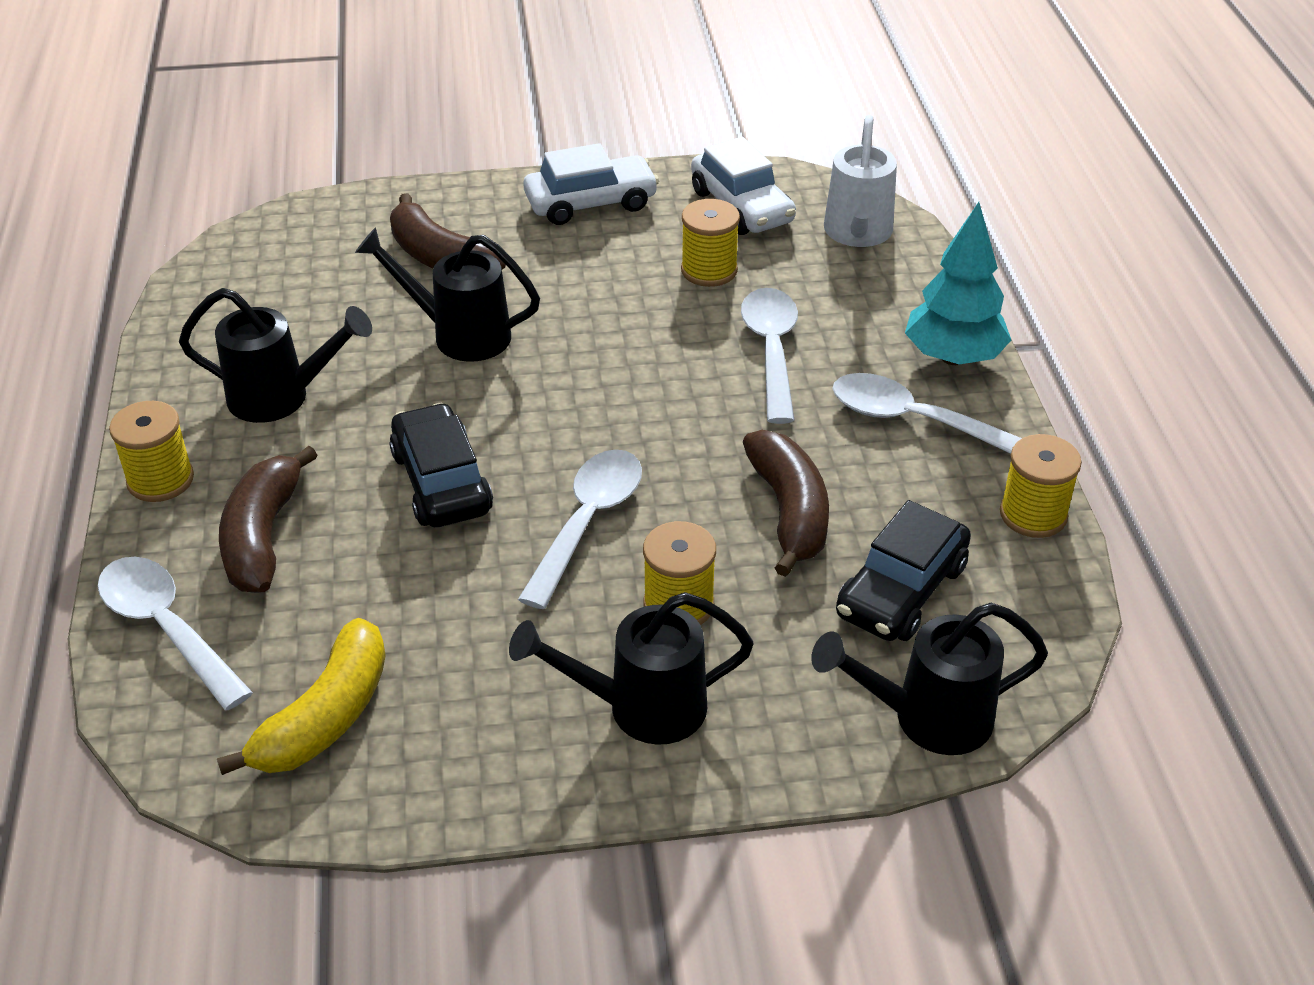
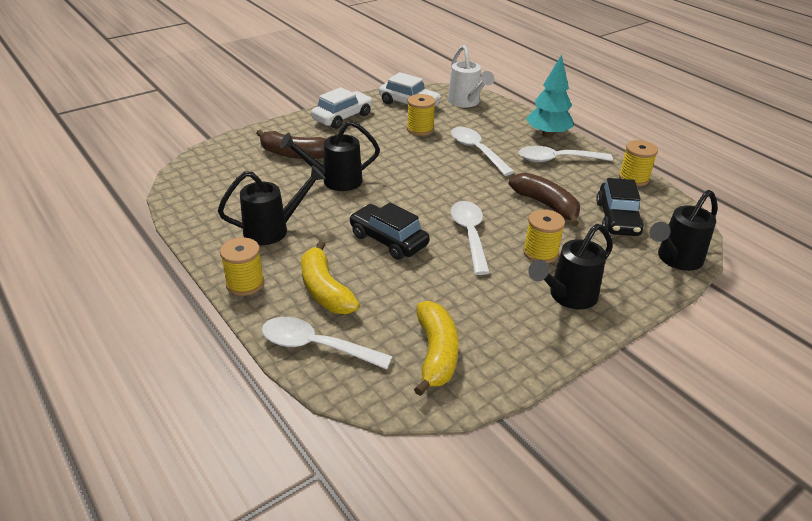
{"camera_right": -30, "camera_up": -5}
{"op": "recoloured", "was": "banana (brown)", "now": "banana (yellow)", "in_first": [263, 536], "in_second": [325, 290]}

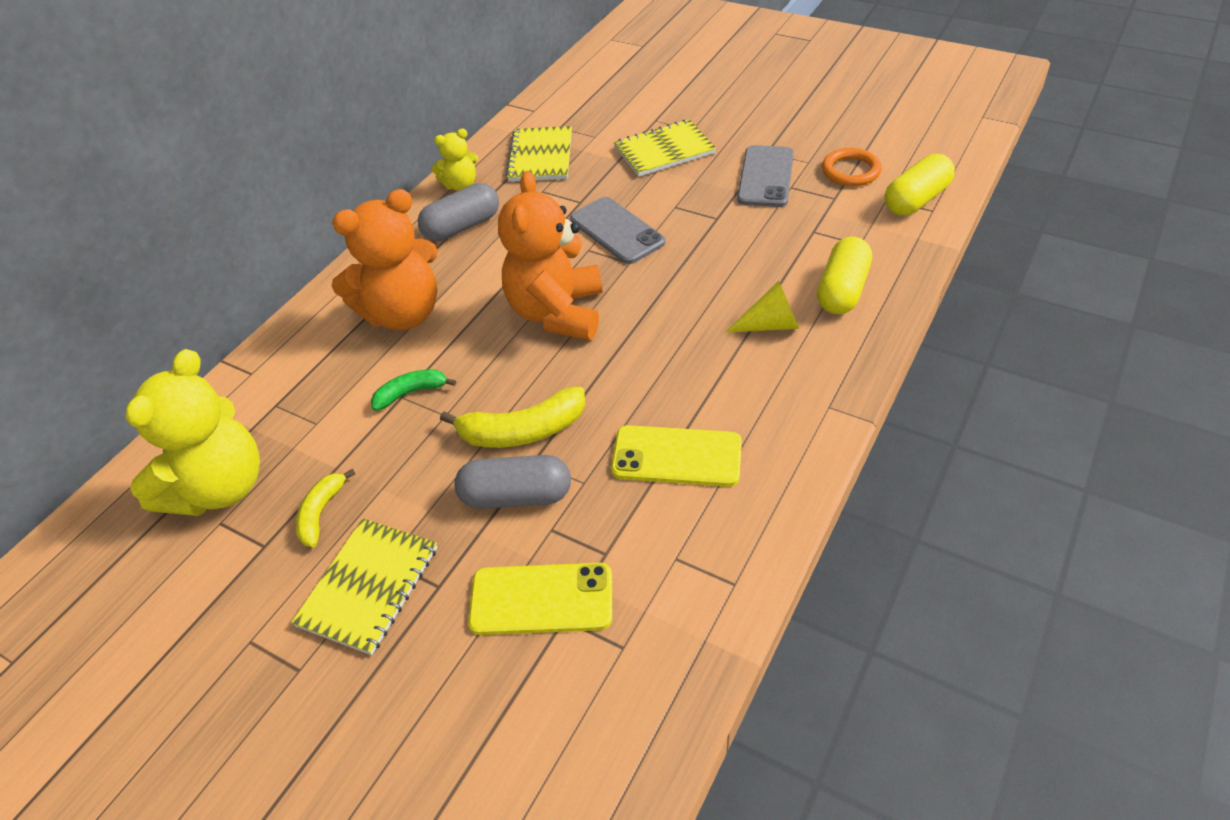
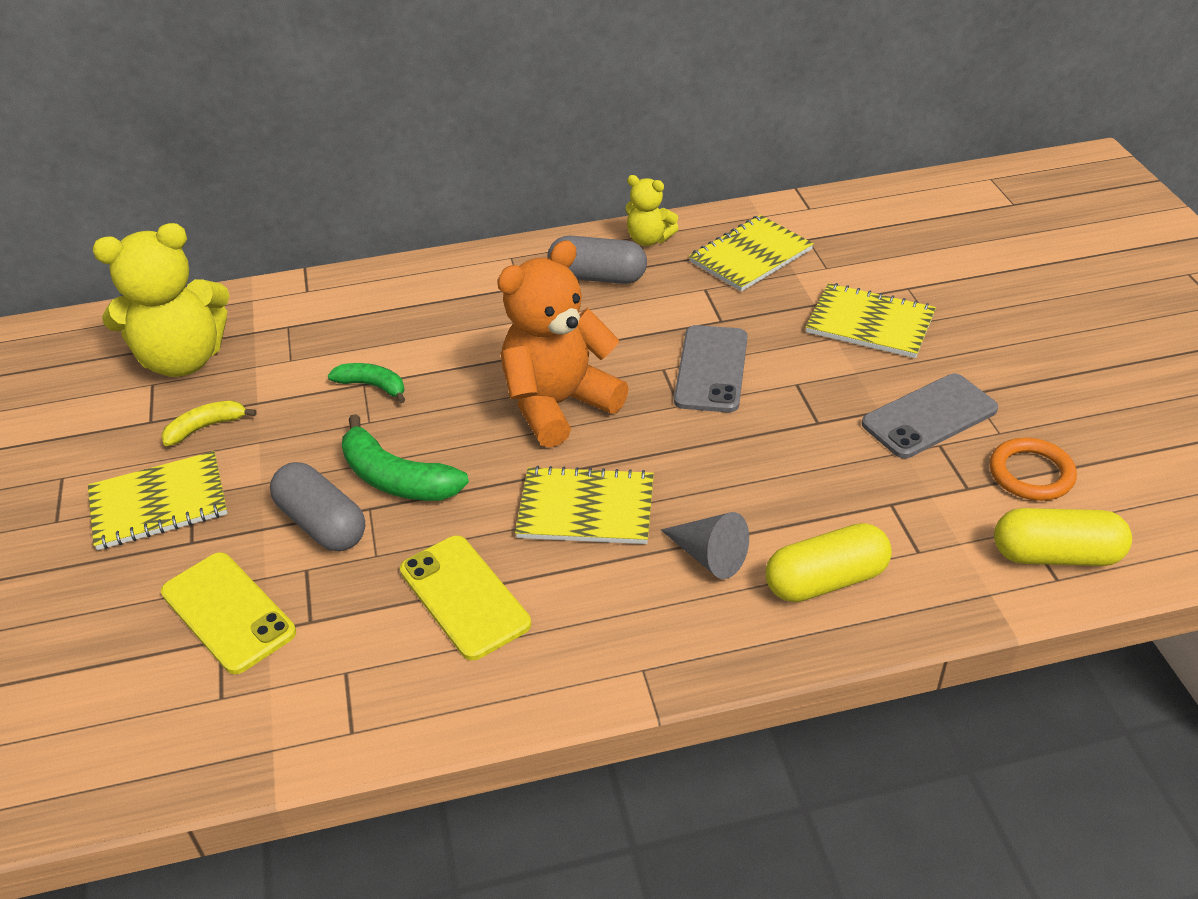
{"camera_right": 45, "camera_up": -5}
{"op": "removed", "was": "teddy bear (orange)", "in_first": [403, 313]}
{"op": "added", "now": "notebook (yellow)", "in_second": [586, 508]}
{"op": "recoloured", "was": "banana (yellow)", "now": "banana (green)", "in_first": [523, 431], "in_second": [396, 479]}
{"op": "recoloured", "was": "cone (yellow)", "now": "cone (grey)", "in_first": [770, 325], "in_second": [709, 556]}

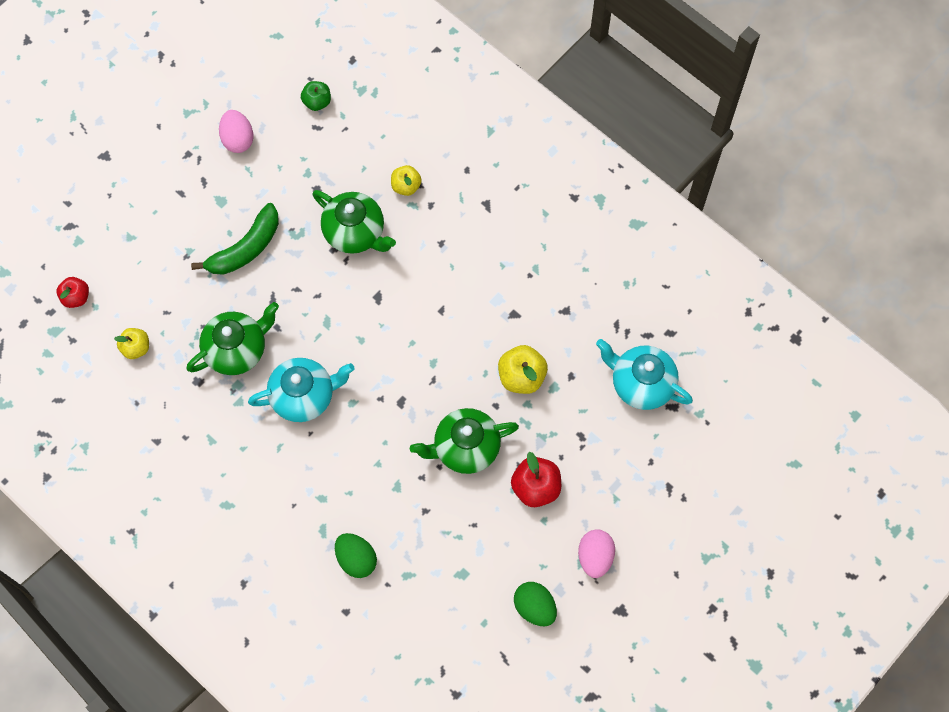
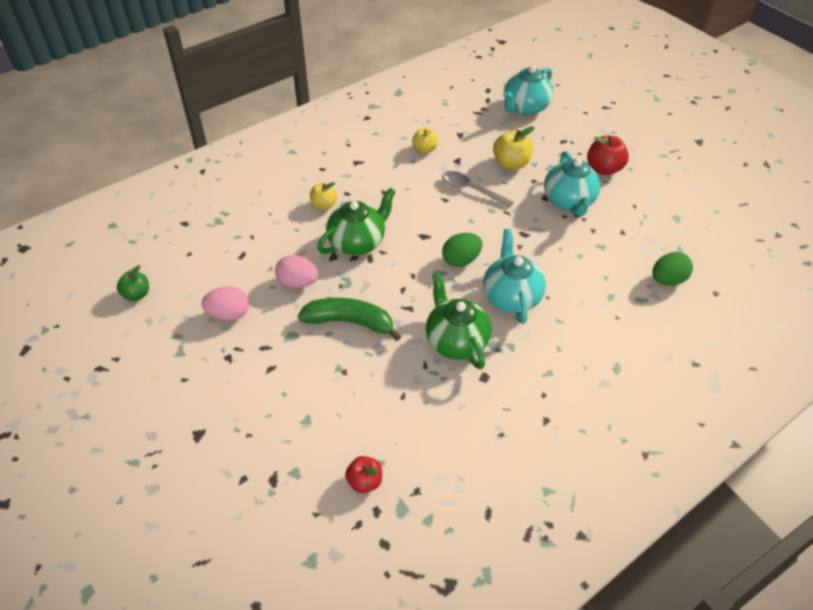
{"camera_right": -80, "camera_up": -20}
{"op": "added", "now": "spoon (grey)", "in_second": [471, 190]}
{"op": "moved", "was": "apple (yellow)", "in_first": [136, 348], "in_second": [424, 149]}
{"op": "moved", "was": "apple (green)", "in_first": [317, 102], "in_second": [137, 294]}
{"op": "moved", "was": "egg (green)", "in_first": [534, 607], "in_second": [461, 260]}
{"op": "moved", "was": "egg (pink)", "in_first": [595, 557], "in_second": [298, 283]}
{"op": "recoloured", "was": "teapot (green)", "now": "teapot (turquoise)", "in_first": [465, 448], "in_second": [568, 202]}
{"op": "turned", "was": "banana (green)", "in_first": [245, 248], "in_second": [350, 322], "clockwise": -45}

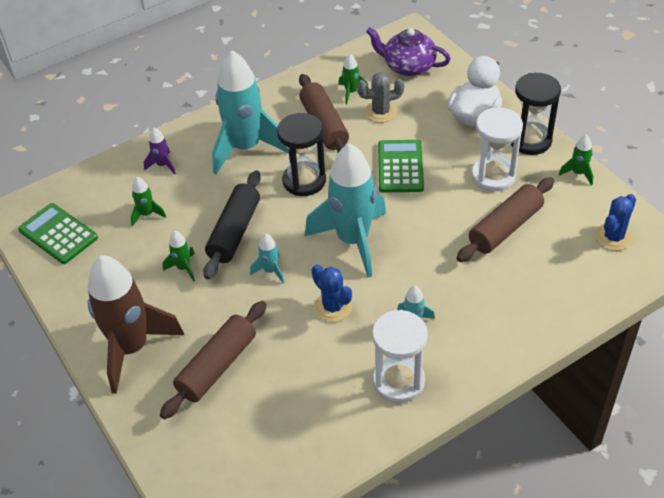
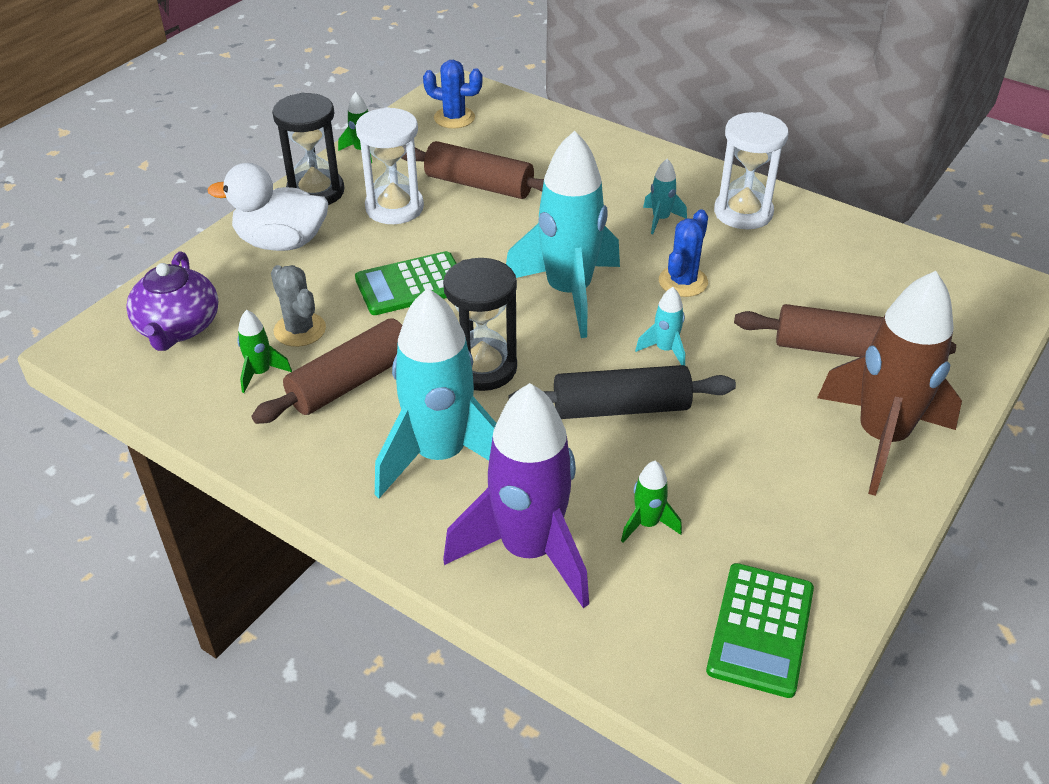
{"camera_right": -115, "camera_up": -5}
{"op": "removed", "was": "rocket (green)", "in_first": [183, 268]}
{"op": "resized", "was": "rocket (purple)", "in_first": [162, 165], "in_second": [529, 550], "ratio": 2.41}

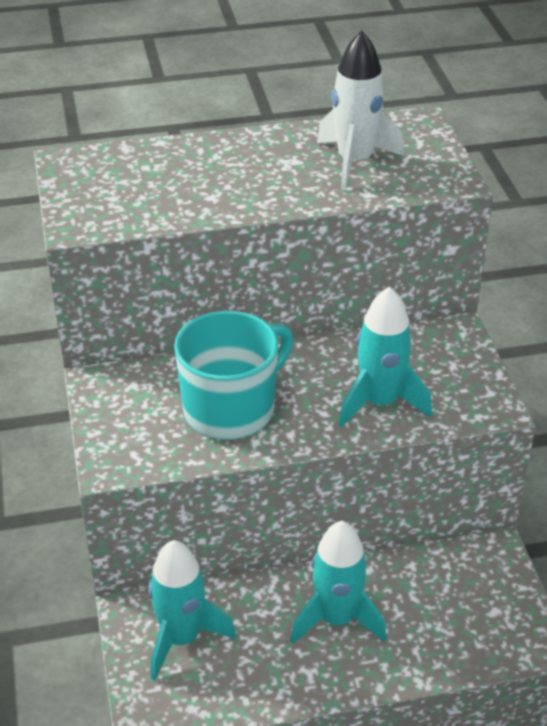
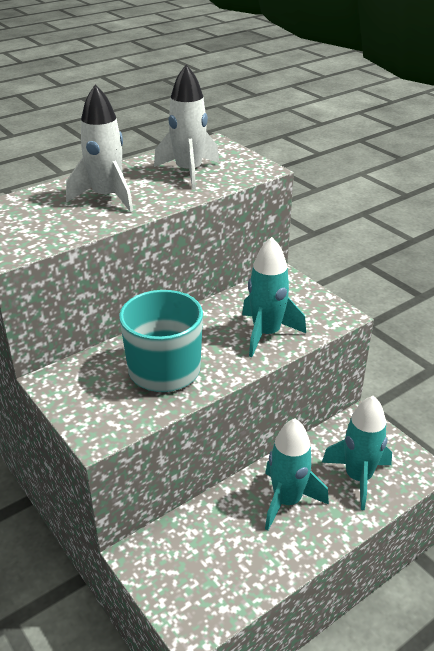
{"camera_right": -25, "camera_up": -5}
{"op": "added", "now": "rocket (white)", "in_second": [107, 197]}
{"op": "moved", "was": "rocket (turquoise)", "in_first": [181, 638], "in_second": [358, 477]}

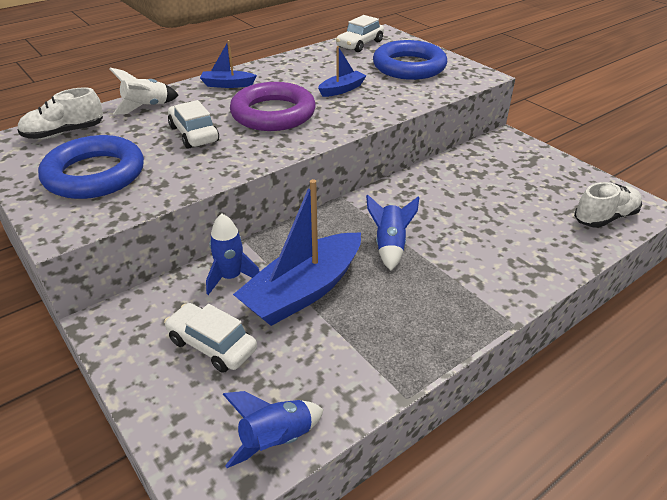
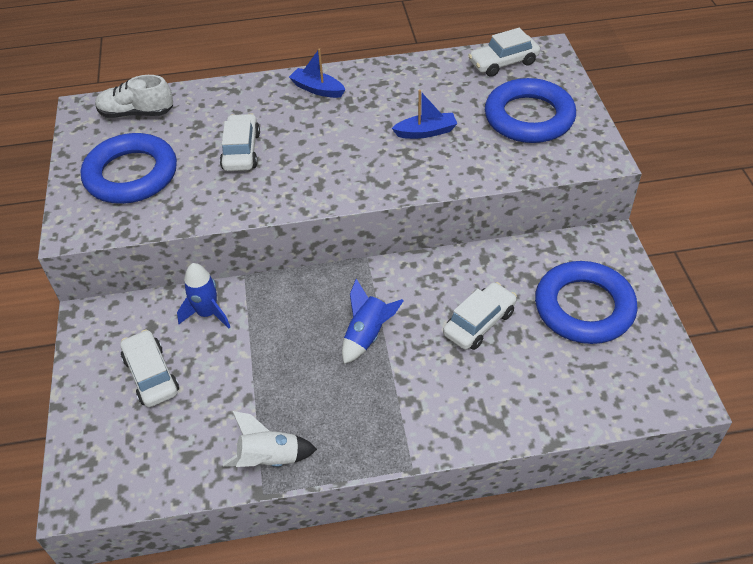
{"camera_right": 30, "camera_up": 10}
{"op": "removed", "was": "rocket (blue)", "in_first": [276, 440]}
{"op": "removed", "was": "ring (purple)", "in_first": [273, 113]}
{"op": "removed", "was": "boat (blue)", "in_first": [303, 291]}
{"op": "removed", "was": "shoe (white)", "in_first": [605, 218]}
{"op": "added", "now": "car (white)", "in_second": [479, 323]}
{"op": "added", "now": "ring (blue)", "in_second": [584, 307]}
{"op": "moved", "was": "rocket (white)", "in_first": [147, 107], "in_second": [270, 459]}

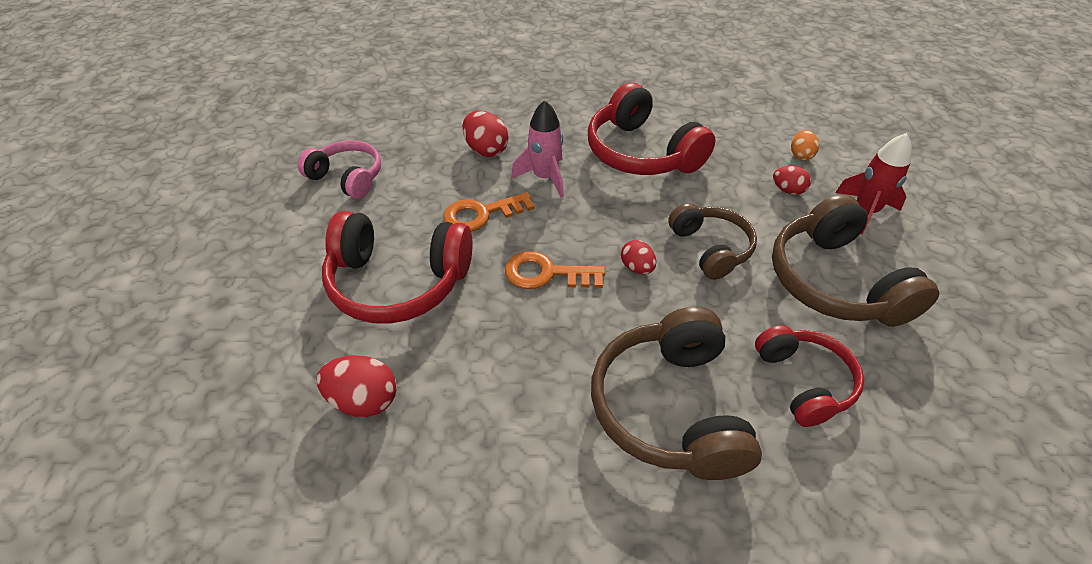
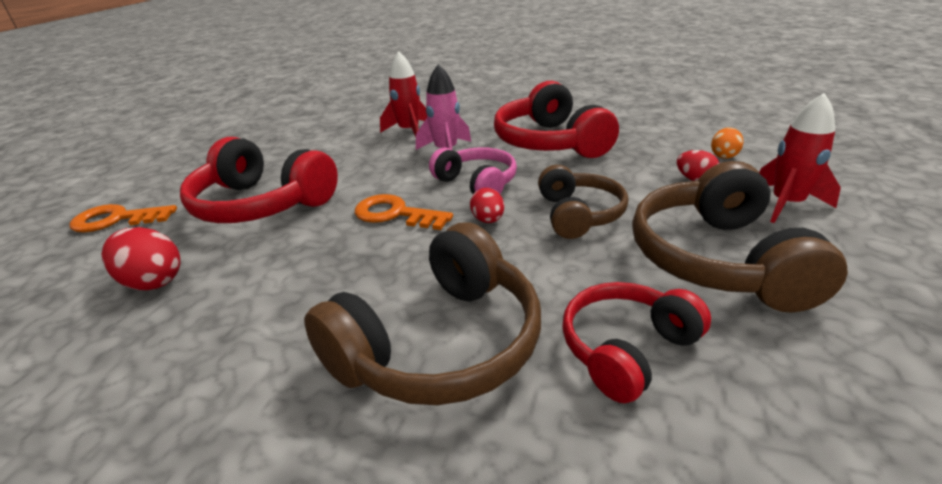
{"camera_right": 20, "camera_up": -15}
{"op": "moved", "was": "headphones (pink)", "in_first": [347, 177], "in_second": [477, 183]}
{"op": "moved", "was": "key (orange)", "in_first": [481, 214], "in_second": [116, 220]}
{"op": "replaced", "was": "egg (red)", "now": "rocket (red)", "in_first": [486, 150], "in_second": [409, 131]}
{"op": "turned", "was": "headphones (brown)", "in_first": [670, 408], "in_second": [440, 343], "clockwise": -150}
{"op": "turned", "was": "headphones (red)", "in_first": [804, 382], "in_second": [626, 349], "clockwise": -135}

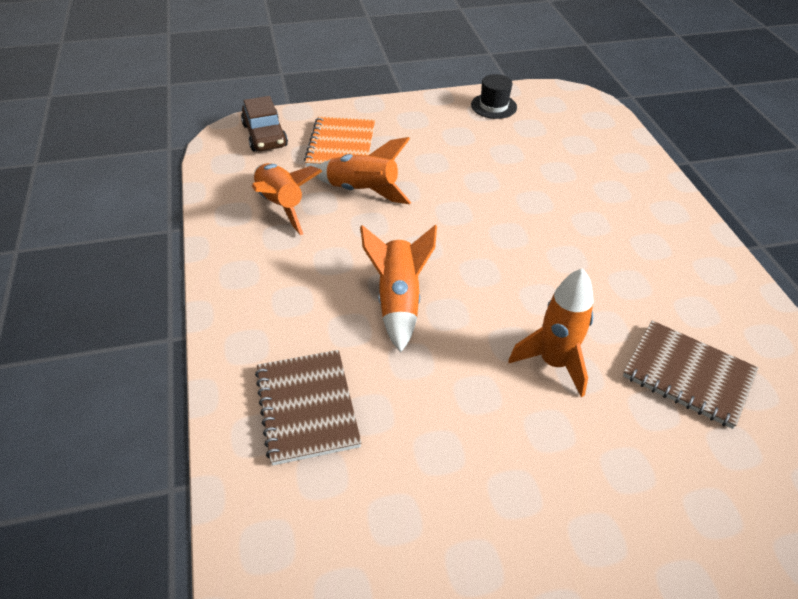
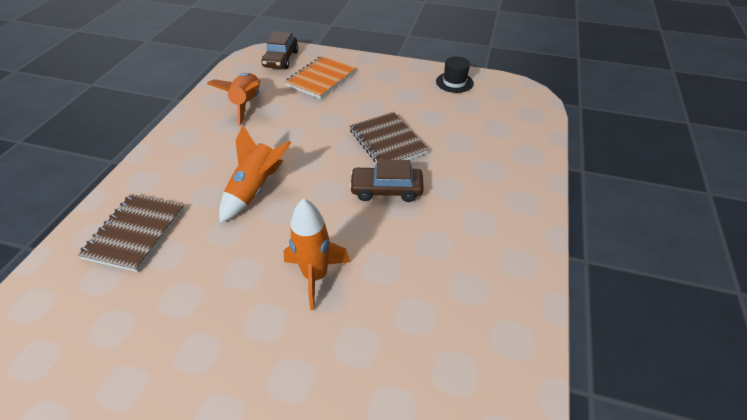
{"camera_right": 30, "camera_up": 0}
{"op": "removed", "was": "rocket (orange)", "in_first": [362, 191]}
{"op": "added", "now": "car (brown)", "in_second": [386, 190]}
{"op": "moved", "was": "notebook (brown)", "in_first": [688, 375], "in_second": [387, 141]}

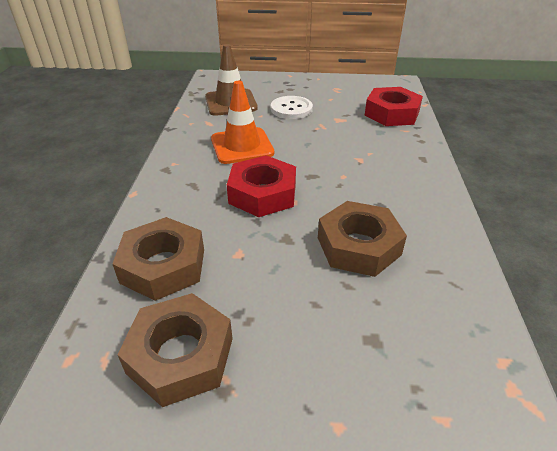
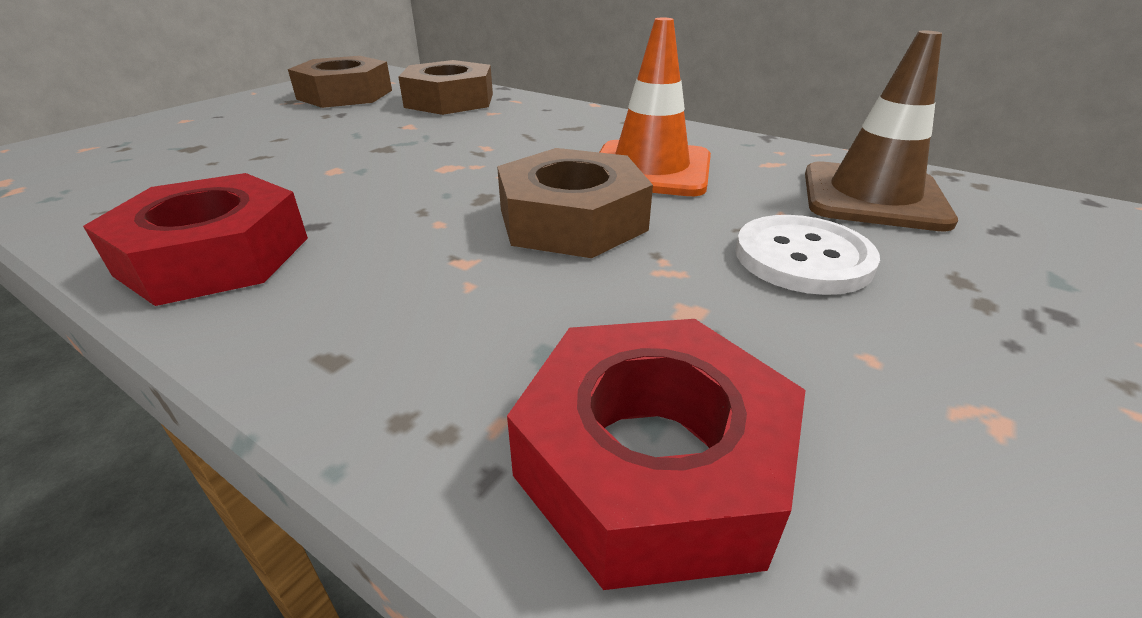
{"camera_right": 120, "camera_up": -5}
{"op": "moved", "was": "nut (red)", "in_first": [262, 194], "in_second": [215, 256]}
{"op": "moved", "was": "nut (brown)", "in_first": [358, 246], "in_second": [572, 219]}

